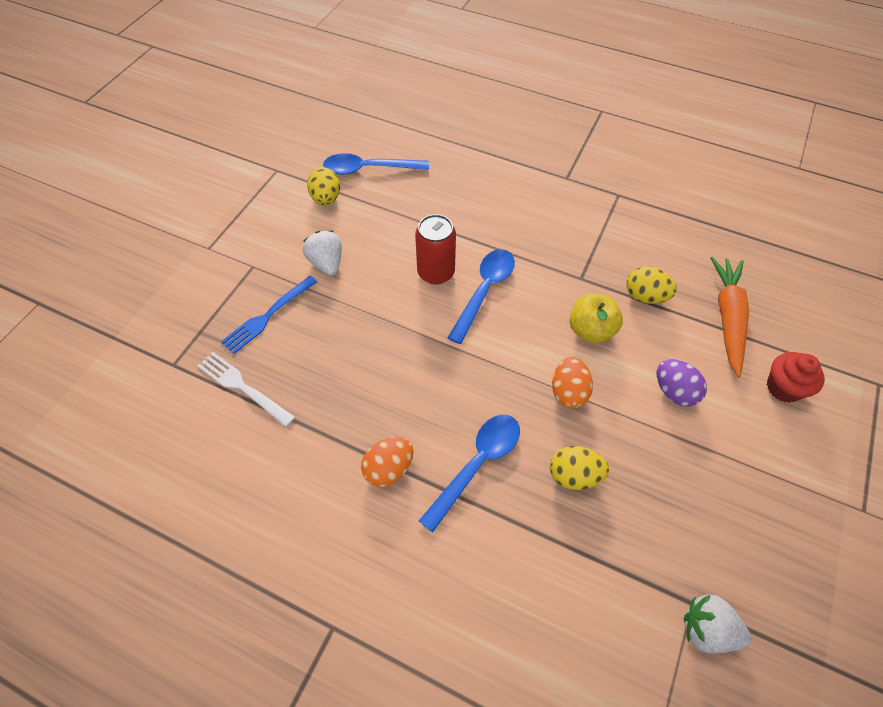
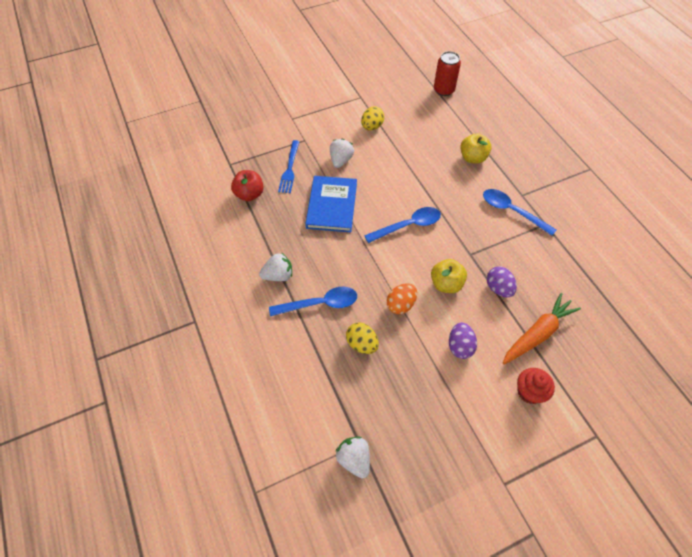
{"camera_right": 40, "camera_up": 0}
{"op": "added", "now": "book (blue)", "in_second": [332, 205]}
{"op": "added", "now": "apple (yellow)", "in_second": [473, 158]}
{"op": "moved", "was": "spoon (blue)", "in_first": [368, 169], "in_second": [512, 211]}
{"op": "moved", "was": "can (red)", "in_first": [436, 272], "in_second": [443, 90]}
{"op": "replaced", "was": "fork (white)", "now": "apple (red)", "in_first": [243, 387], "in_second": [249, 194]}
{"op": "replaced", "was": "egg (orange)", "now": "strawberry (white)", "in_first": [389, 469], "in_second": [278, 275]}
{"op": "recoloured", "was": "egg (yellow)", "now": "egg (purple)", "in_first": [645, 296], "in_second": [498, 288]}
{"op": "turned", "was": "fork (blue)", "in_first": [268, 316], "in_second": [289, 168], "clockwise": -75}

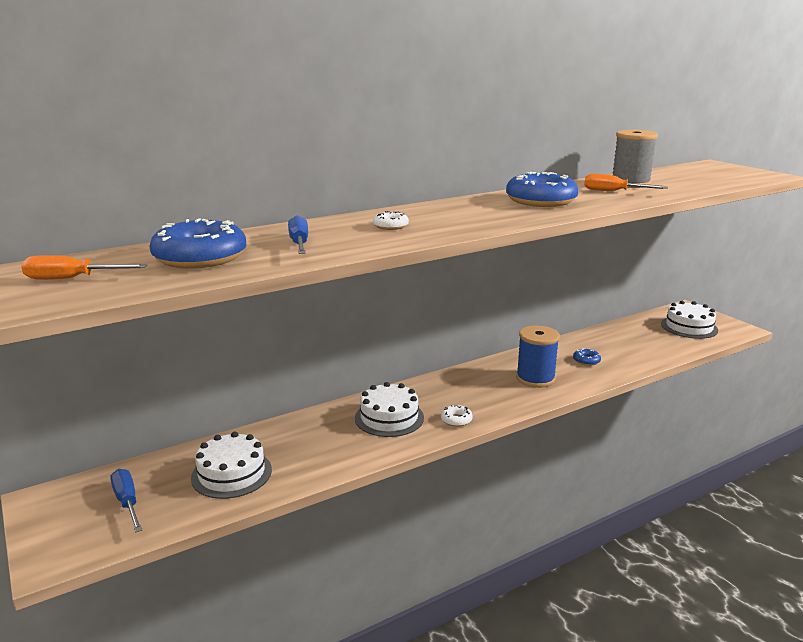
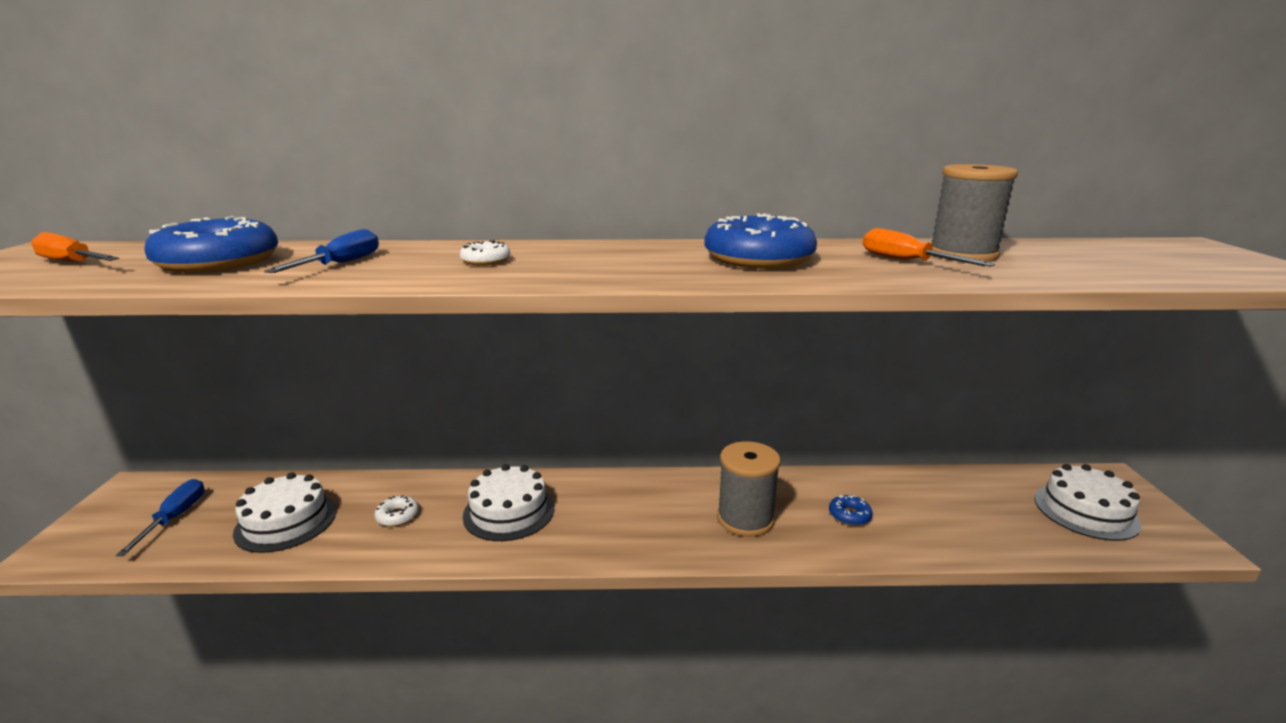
{"camera_right": 30, "camera_up": 0}
{"op": "moved", "was": "donut (white)", "in_first": [456, 420], "in_second": [397, 516]}
{"op": "recoloured", "was": "spool (blue)", "now": "spool (grey)", "in_first": [535, 378], "in_second": [745, 519]}

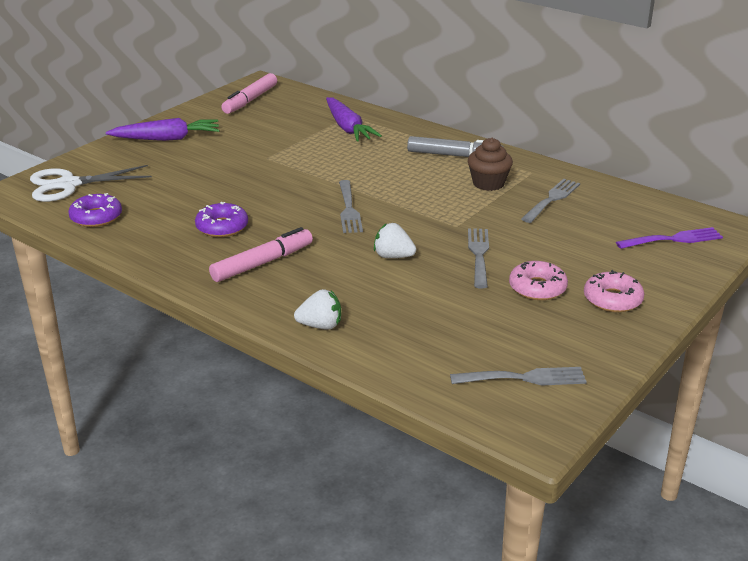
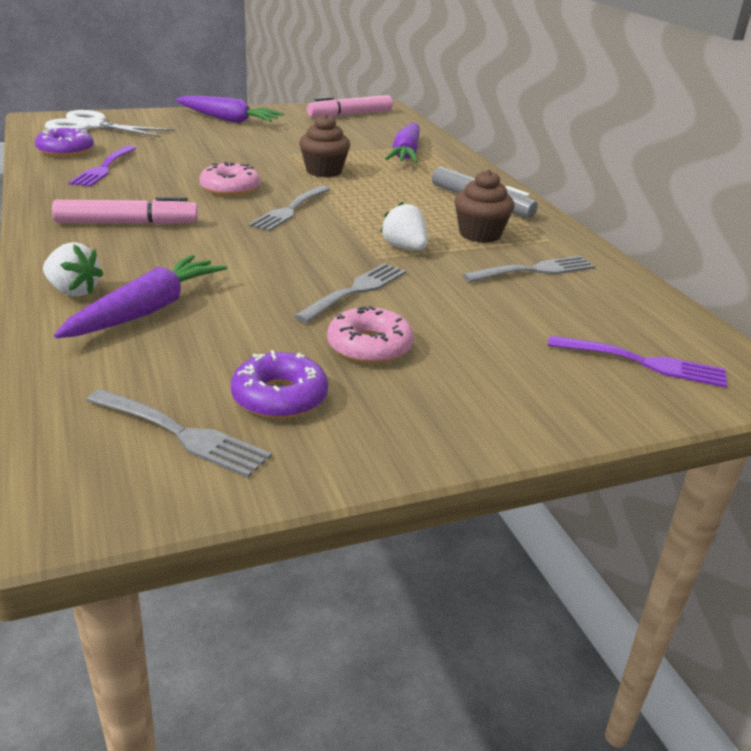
{"camera_right": 30, "camera_up": 0}
{"op": "added", "now": "carrot (purple)", "in_second": [147, 310]}
{"op": "added", "now": "fork (purple)", "in_second": [104, 168]}
{"op": "added", "now": "cupcake (brown)", "in_second": [324, 171]}
{"op": "moved", "was": "donut (purple)", "in_first": [222, 227], "in_second": [279, 397]}
{"op": "moved", "was": "strawberry (white)", "in_first": [393, 256], "in_second": [404, 248]}
{"op": "moved", "was": "donut (pink)", "in_first": [612, 299], "in_second": [230, 188]}

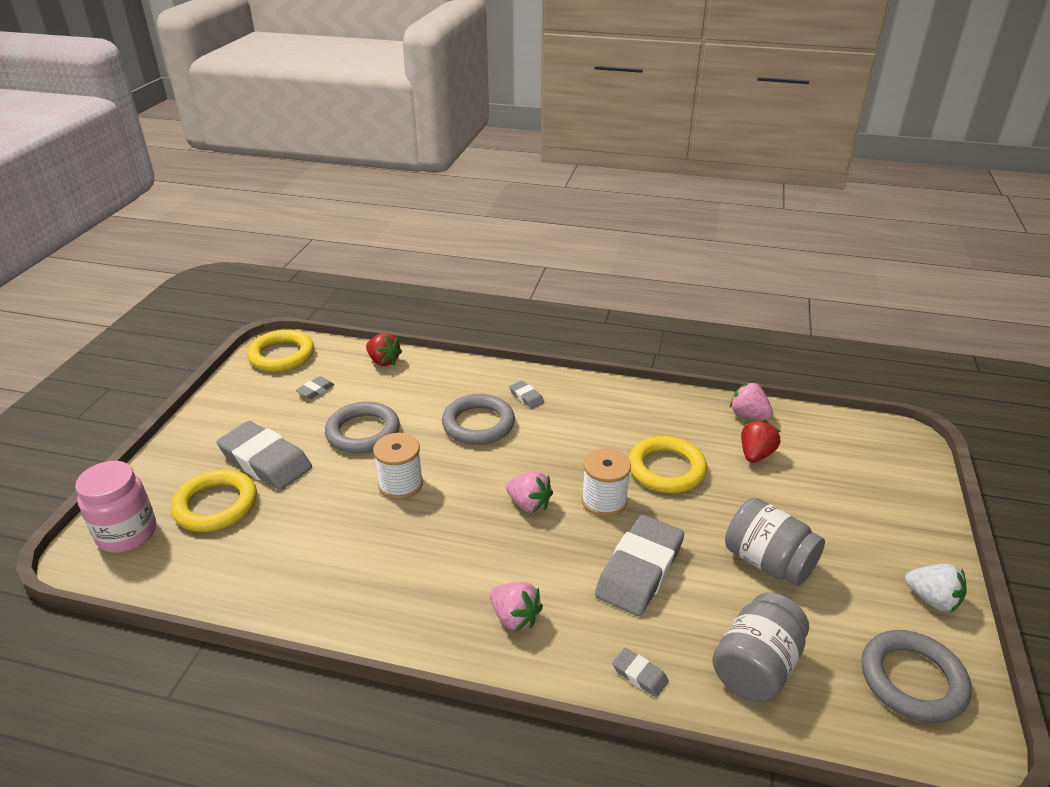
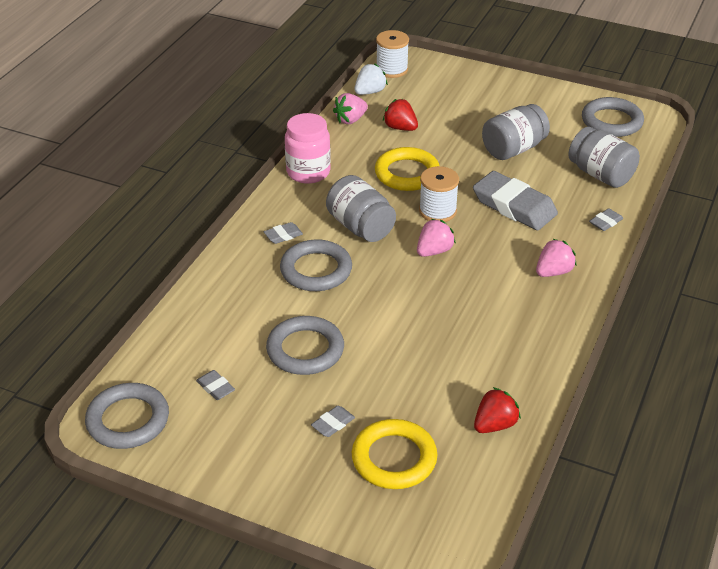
{"camera_right": -80, "camera_up": 5}
{"op": "added", "now": "jar (grey)", "in_second": [360, 227]}
{"op": "moved", "was": "jar (pink)", "in_first": [127, 534], "in_second": [308, 172]}
{"op": "moved", "was": "strawberry (red)", "in_first": [383, 361], "in_second": [494, 425]}
{"op": "moved", "was": "spool (white)", "in_first": [400, 484], "in_second": [392, 69]}
{"op": "moved", "was": "strawberry (white)", "in_first": [932, 599], "in_second": [370, 92]}
{"op": "recoloured", "was": "ring (yellow)", "now": "ring (grey)", "in_first": [282, 355], "in_second": [128, 420]}
{"op": "resized", "was": "eraser (grey)", "in_first": [265, 461], "in_second": [333, 424], "ratio": 0.44}

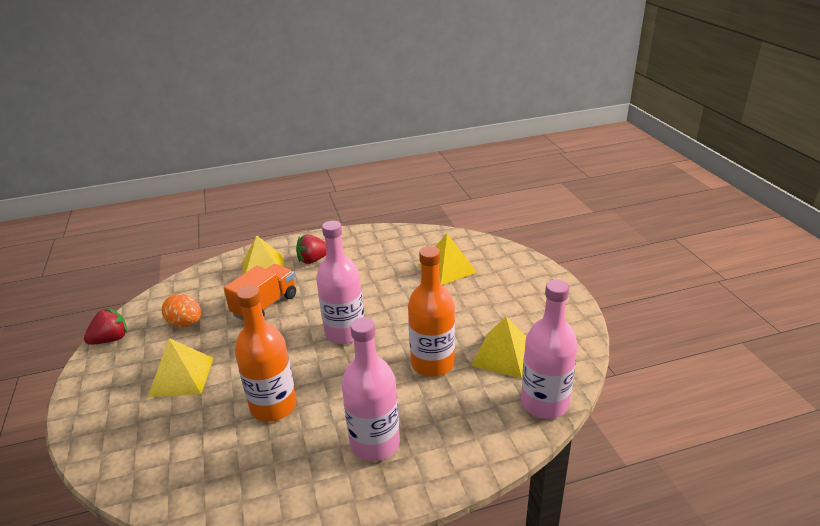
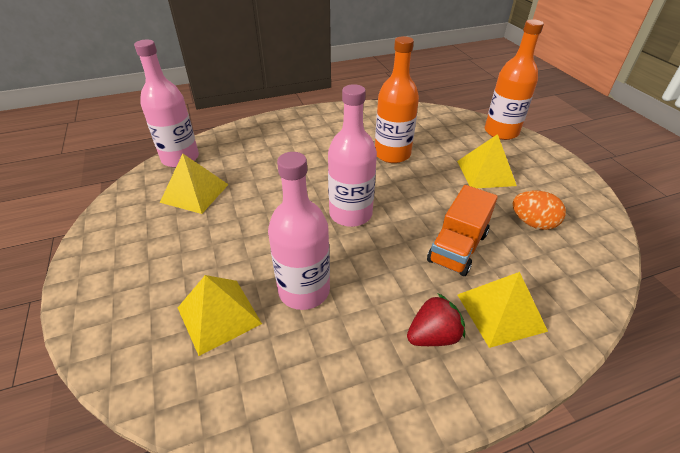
{"camera_right": 175, "camera_up": 10}
{"op": "removed", "was": "strawberry (red)", "in_first": [111, 339]}
{"op": "moved", "was": "bottle (pink)", "in_first": [375, 443], "in_second": [304, 290]}
{"op": "moved", "was": "bottle (orange)", "in_first": [432, 363], "in_second": [501, 132]}

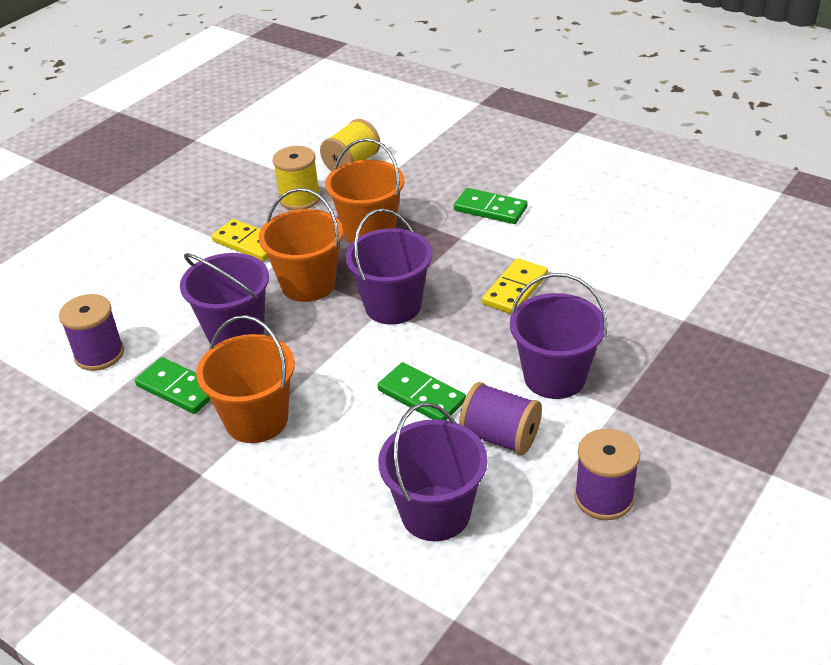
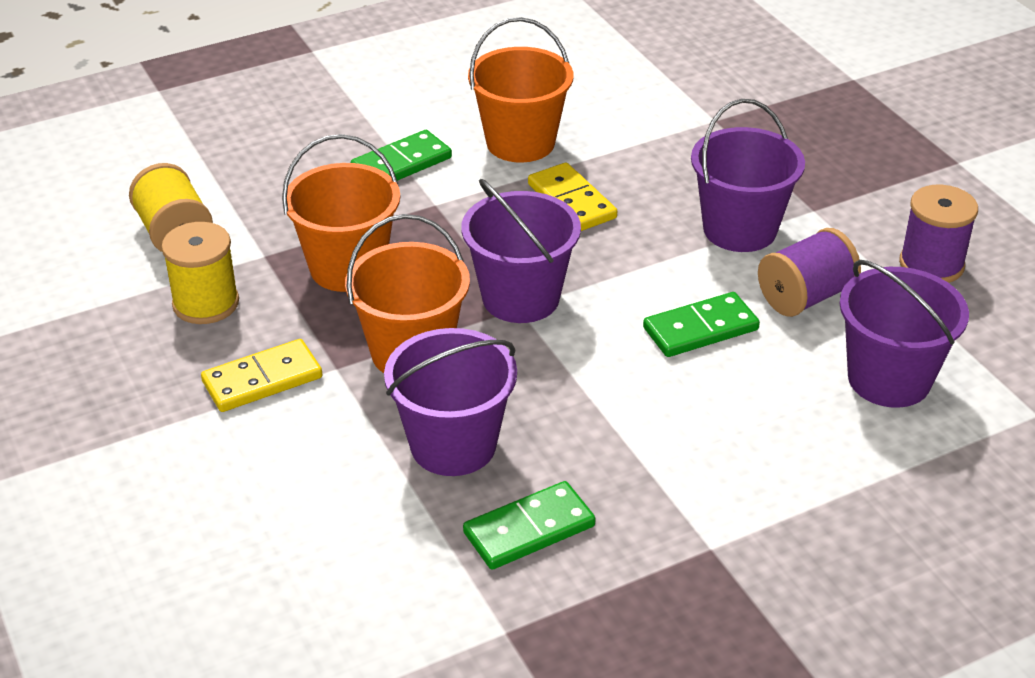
{"camera_right": -65, "camera_up": 0}
{"op": "removed", "was": "spool (purple)", "in_first": [99, 354]}
{"op": "moved", "was": "bucket (orange)", "in_first": [256, 420], "in_second": [520, 143]}

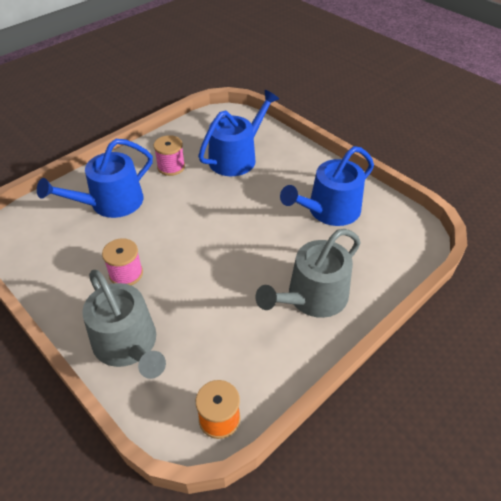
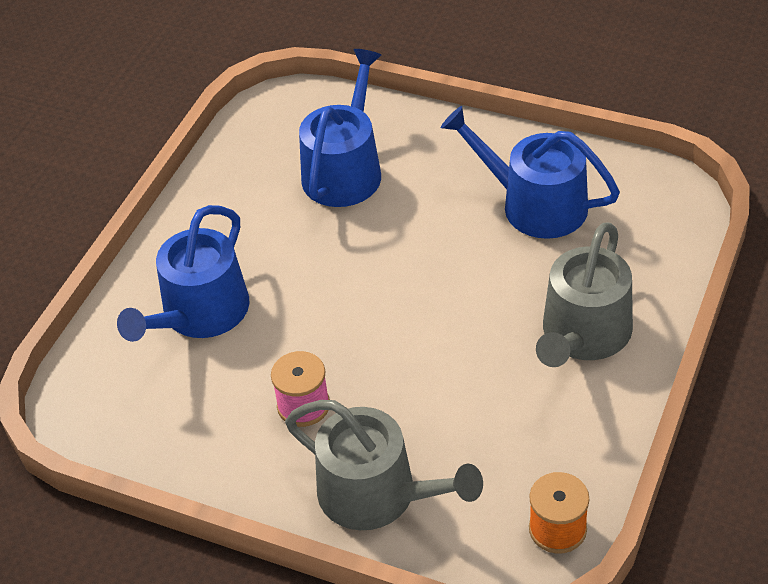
{"camera_right": -20, "camera_up": 0}
{"op": "removed", "was": "spool (pink)", "in_first": [171, 167]}
{"op": "turned", "was": "watering can (blue)", "in_first": [329, 210], "in_second": [534, 204], "clockwise": 90}

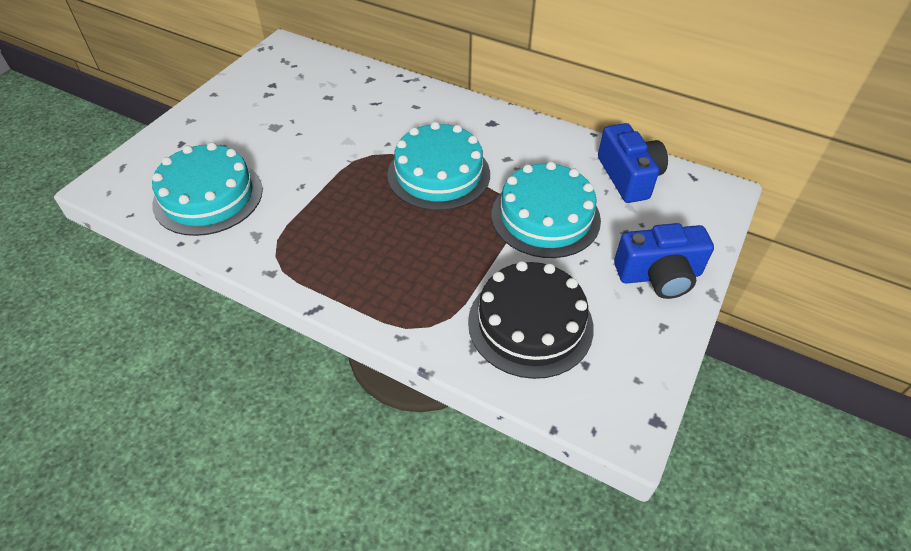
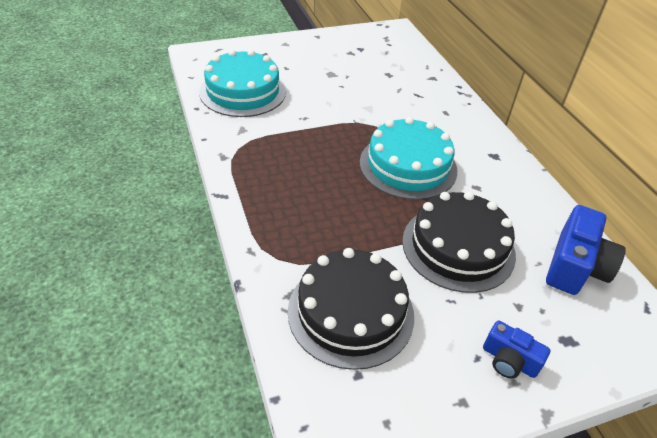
{"camera_right": 40, "camera_up": -5}
{"op": "recoloured", "was": "cake (turquoise)", "now": "cake (black)", "in_first": [545, 217], "in_second": [458, 247]}
{"op": "resized", "was": "camera (blue)", "in_first": [659, 275], "in_second": [509, 360], "ratio": 0.59}

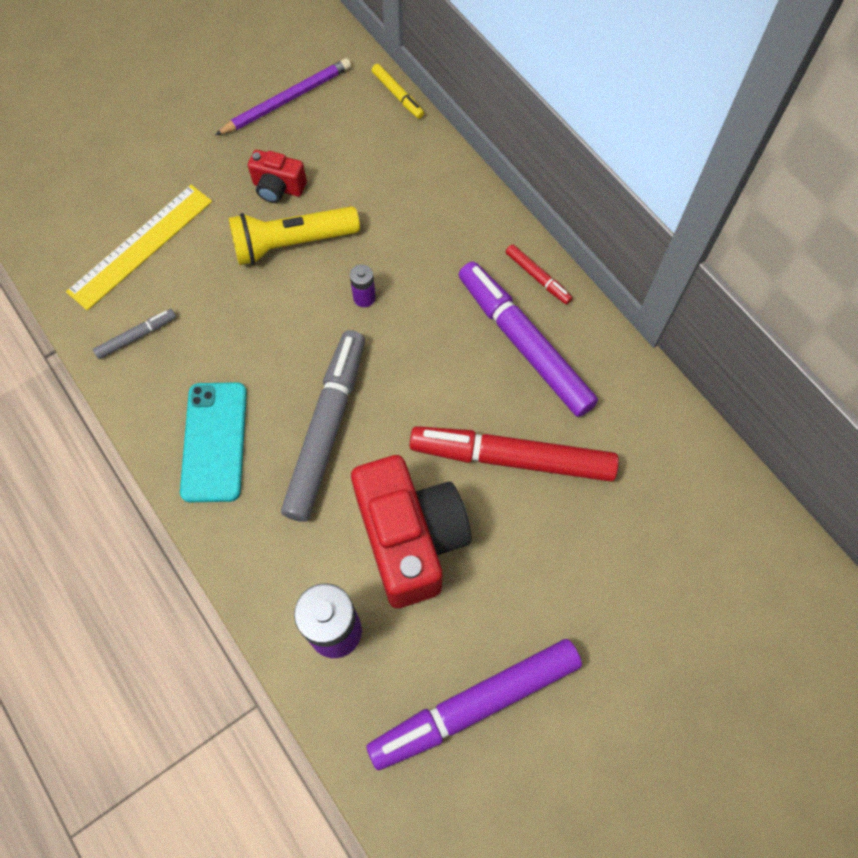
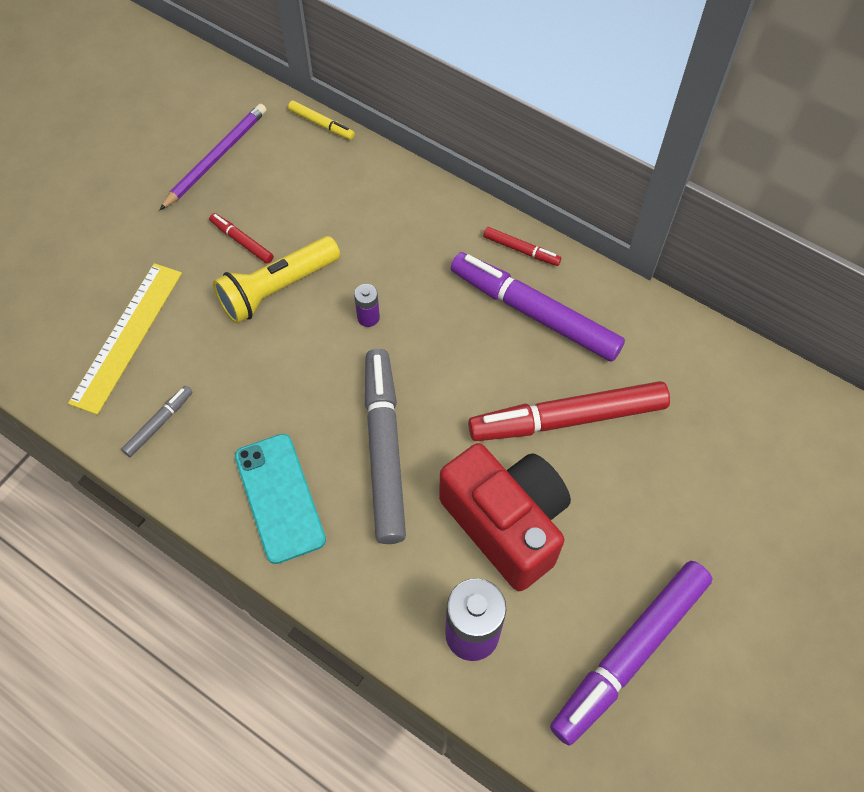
{"camera_right": -20, "camera_up": -5}
{"op": "replaced", "was": "camera (red)", "now": "marker (red)", "in_first": [278, 188], "in_second": [242, 241]}

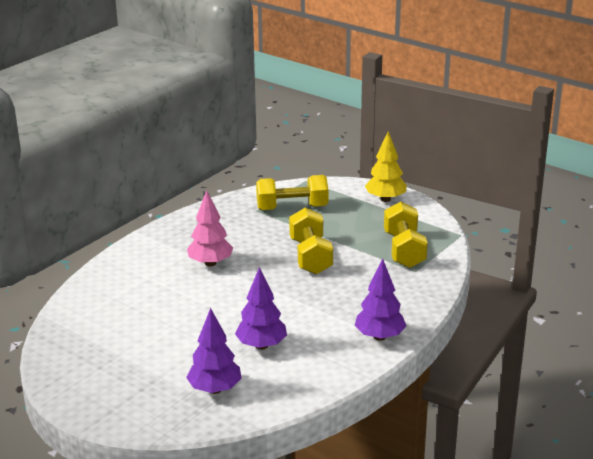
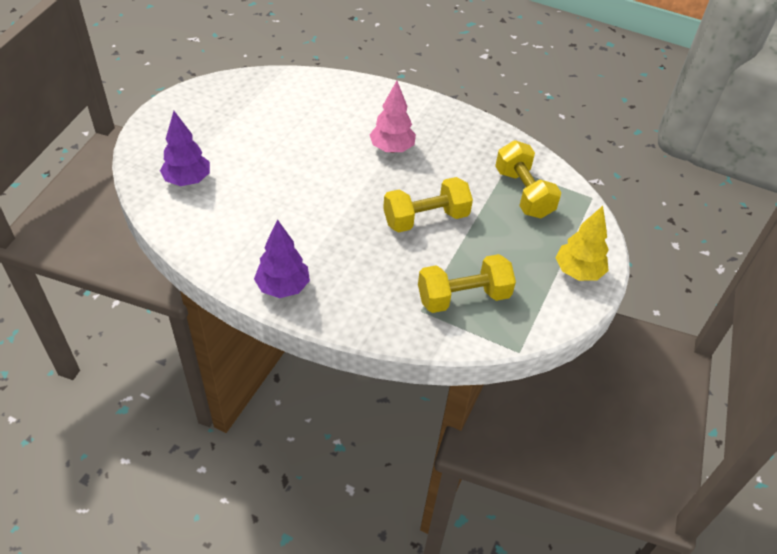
{"camera_right": 75, "camera_up": 20}
{"op": "removed", "was": "tree (purple)", "in_first": [261, 345]}

